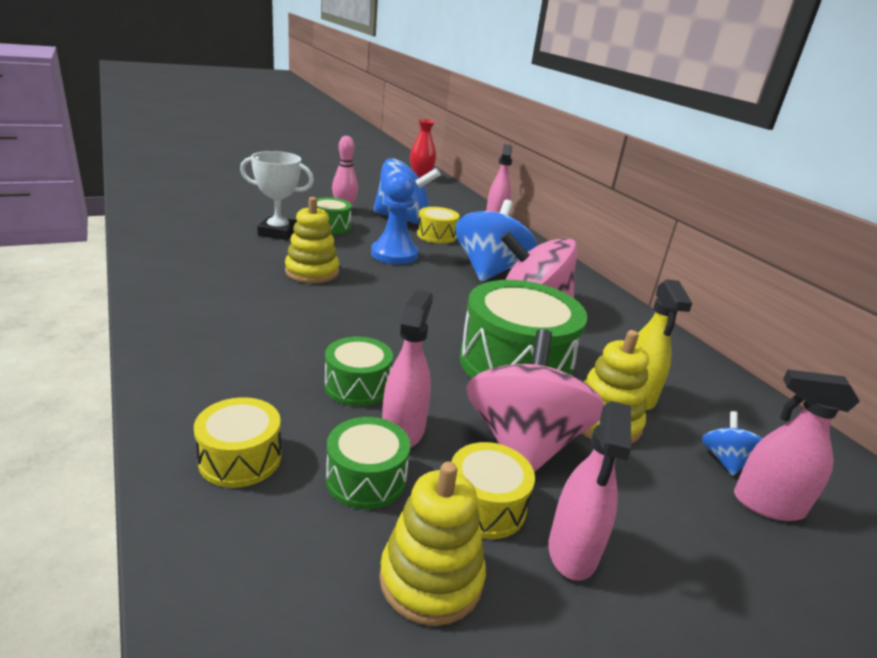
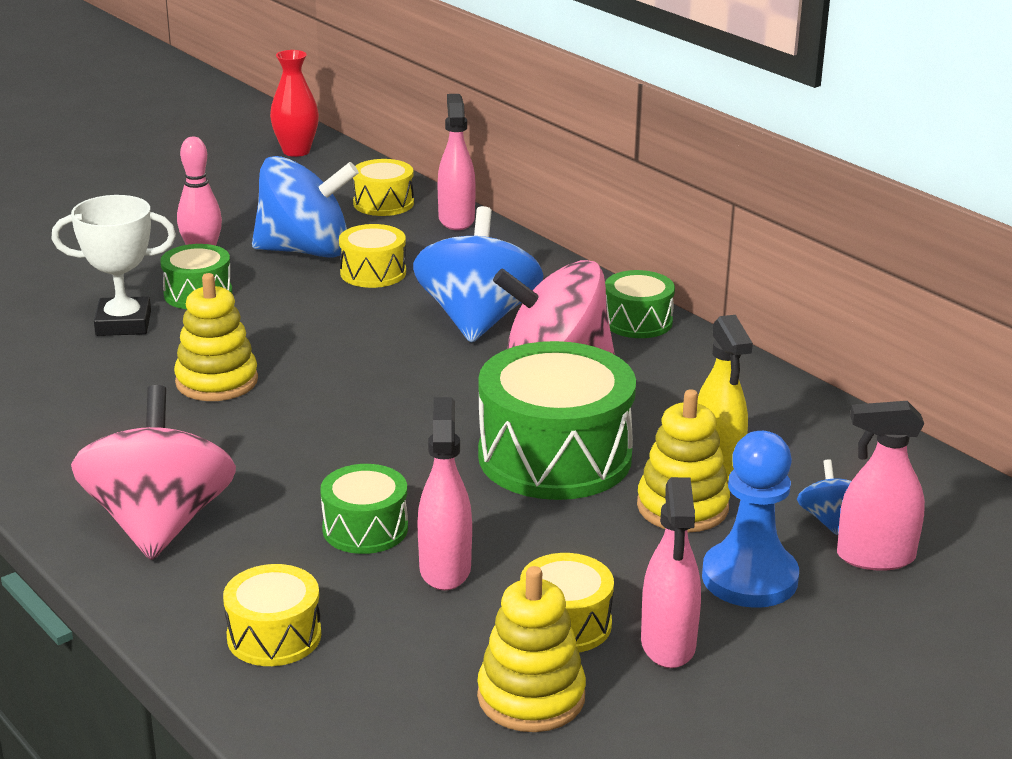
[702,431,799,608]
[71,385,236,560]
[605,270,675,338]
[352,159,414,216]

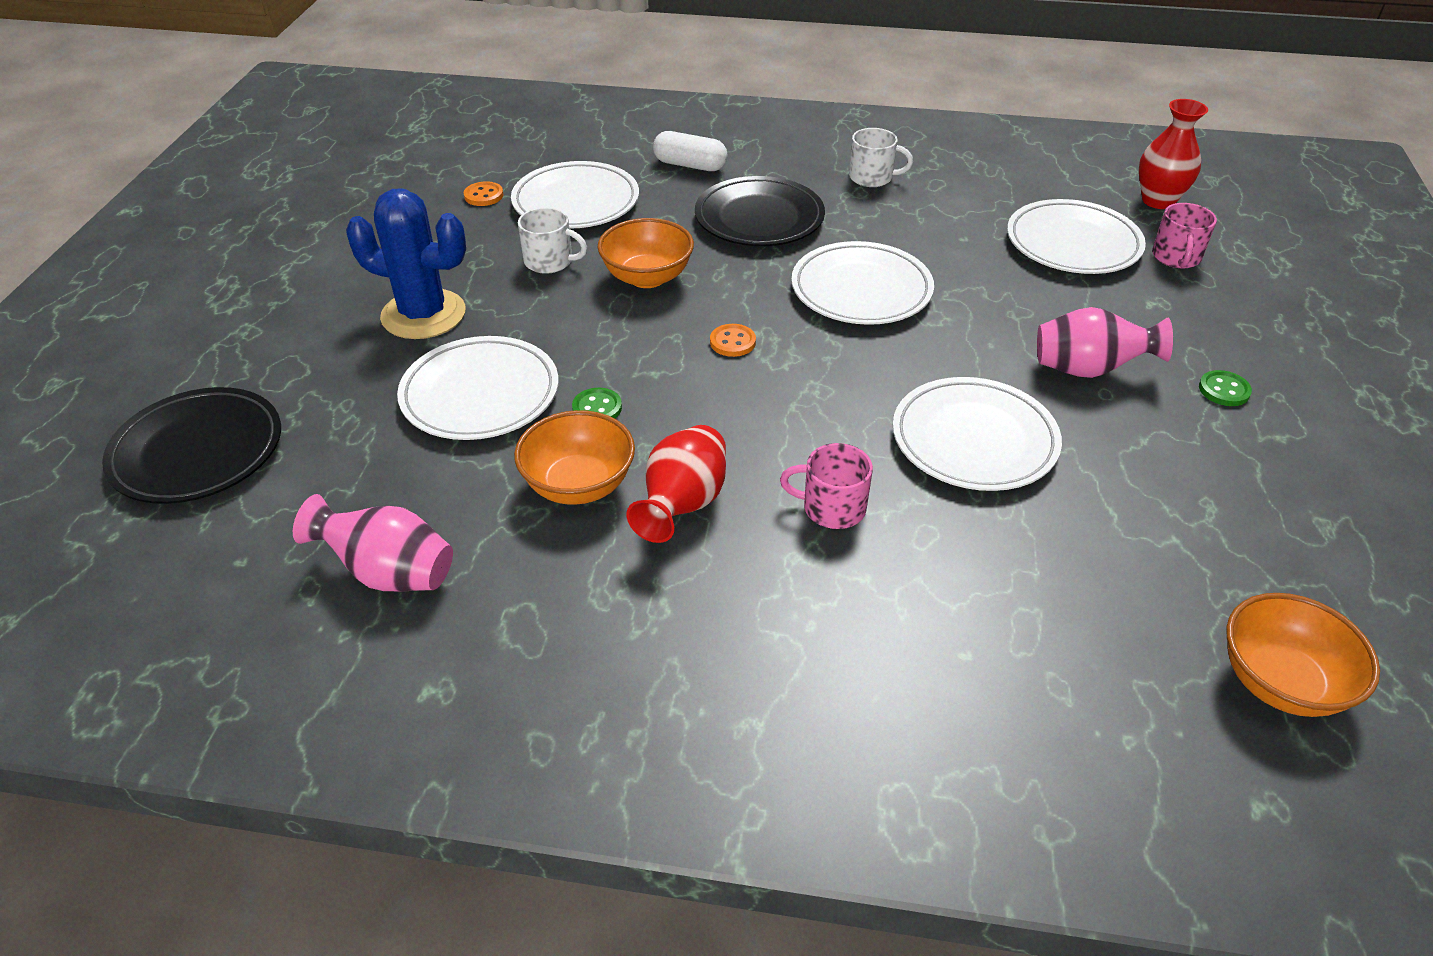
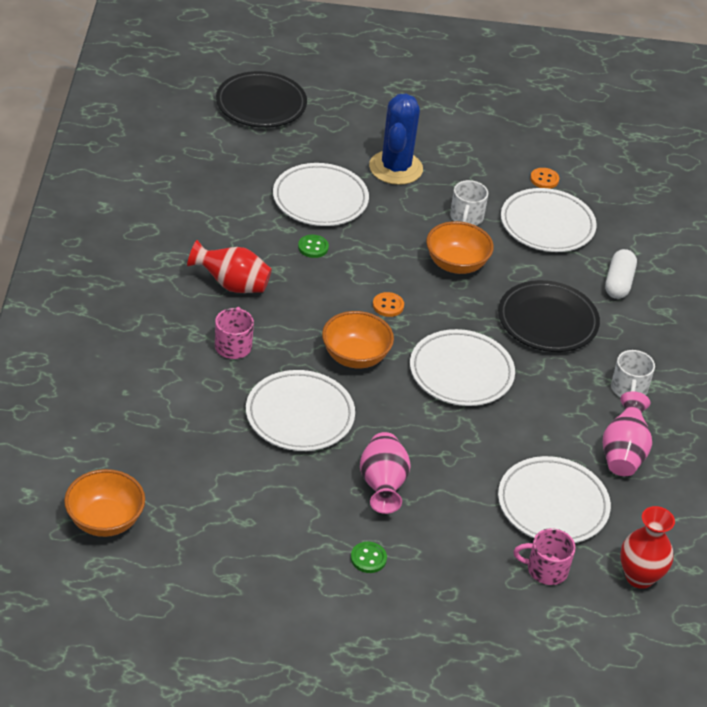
[322,311,394,368]
[603,391,652,476]

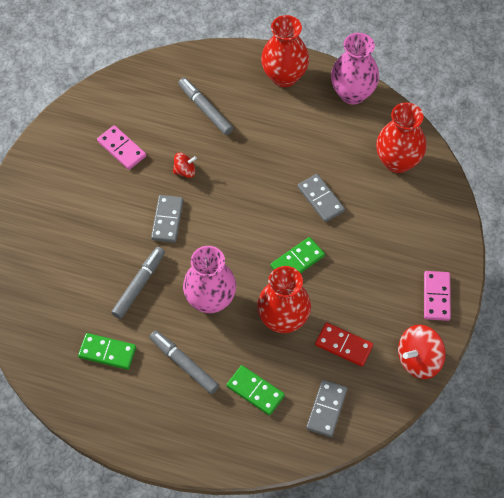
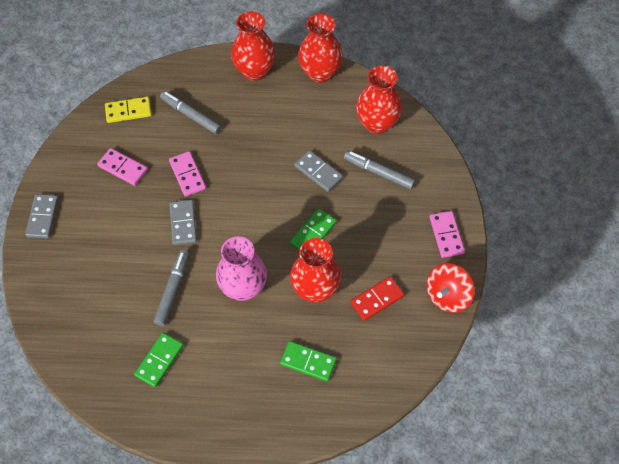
[298,13,343,83]
[169,151,206,196]
[350,276,404,321]
[344,151,416,189]
[134,333,184,387]
[25,194,59,239]
[105,97,152,123]

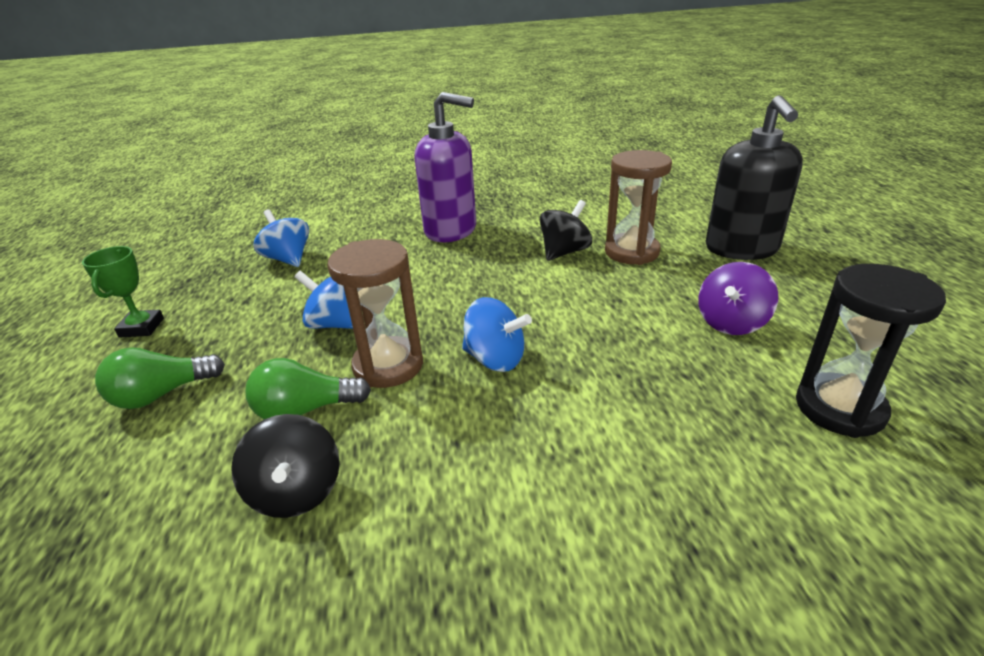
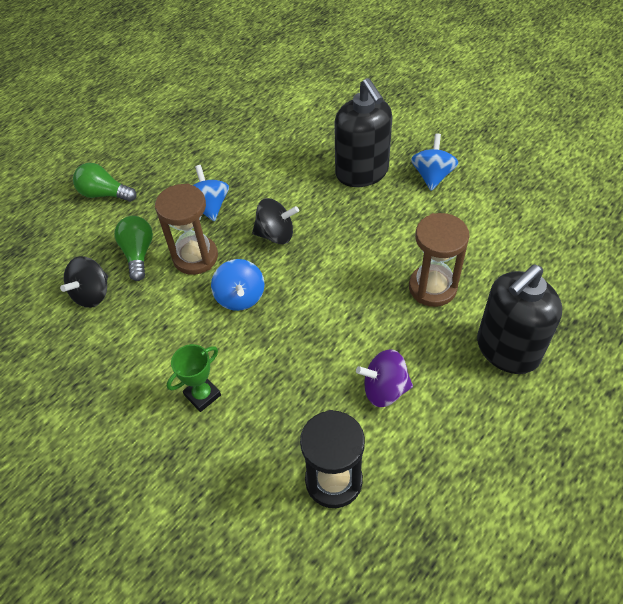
[334,78,392,187]
[252,198,299,244]
[411,134,459,191]
[167,344,221,412]
[114,216,153,281]

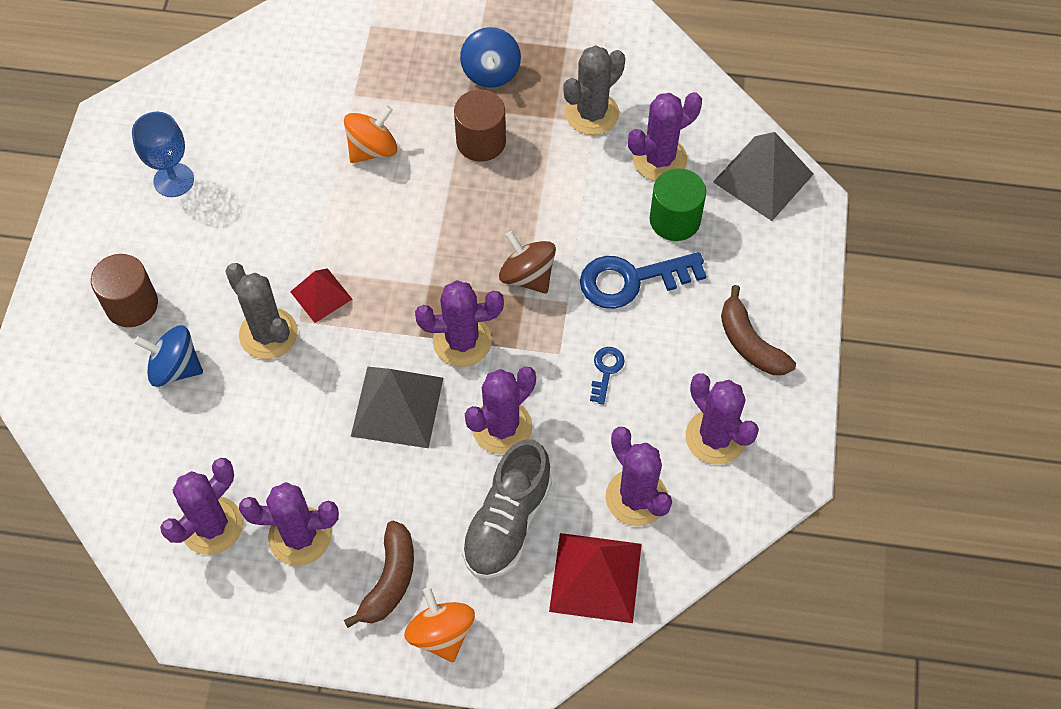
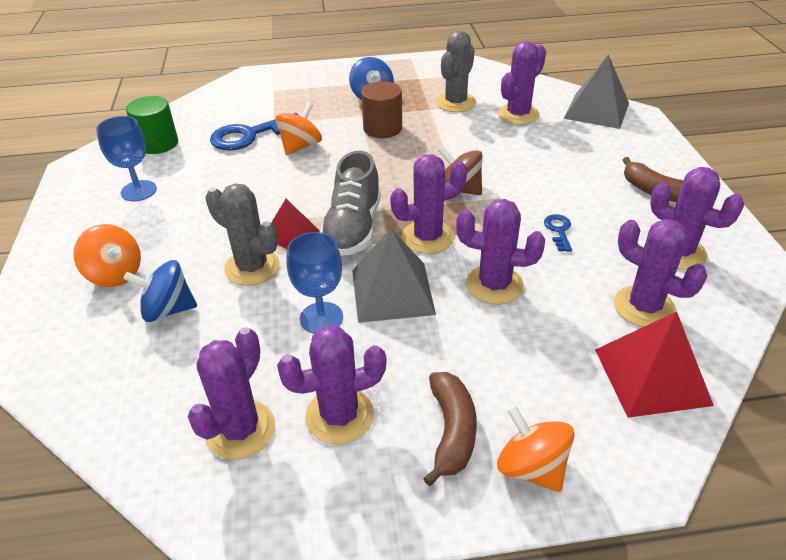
[126,96,178,154]
[210,113,300,151]
[73,224,141,287]
[456,199,545,305]
[320,151,381,256]
[286,232,343,334]

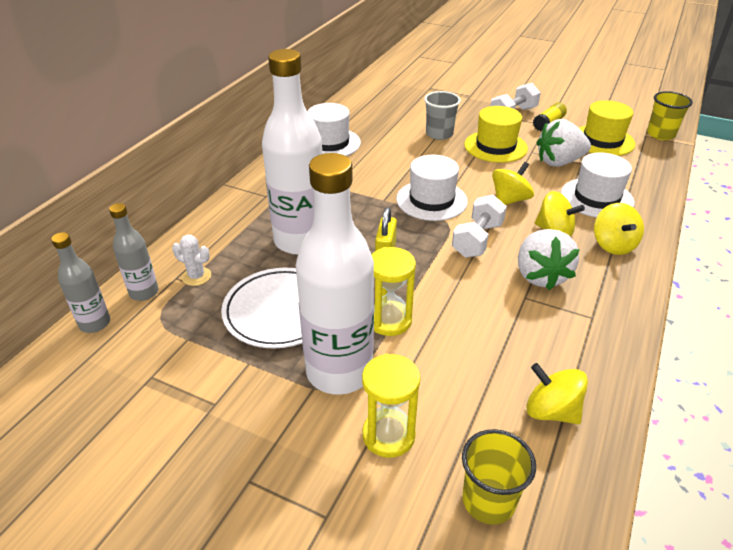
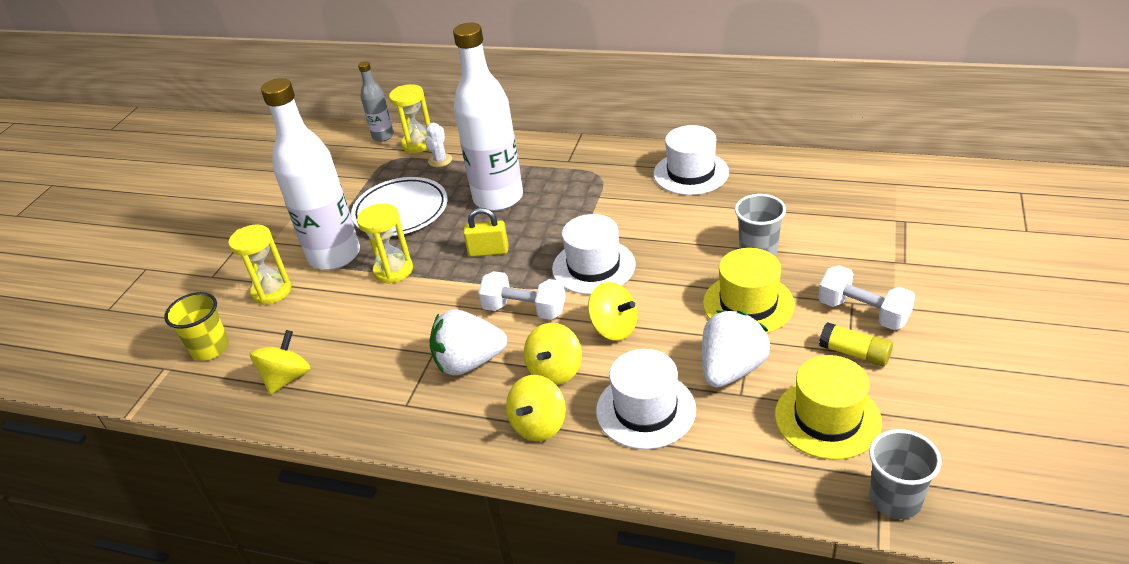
[869,429,942,519]
[702,310,771,388]
[389,84,430,153]
[506,375,566,441]

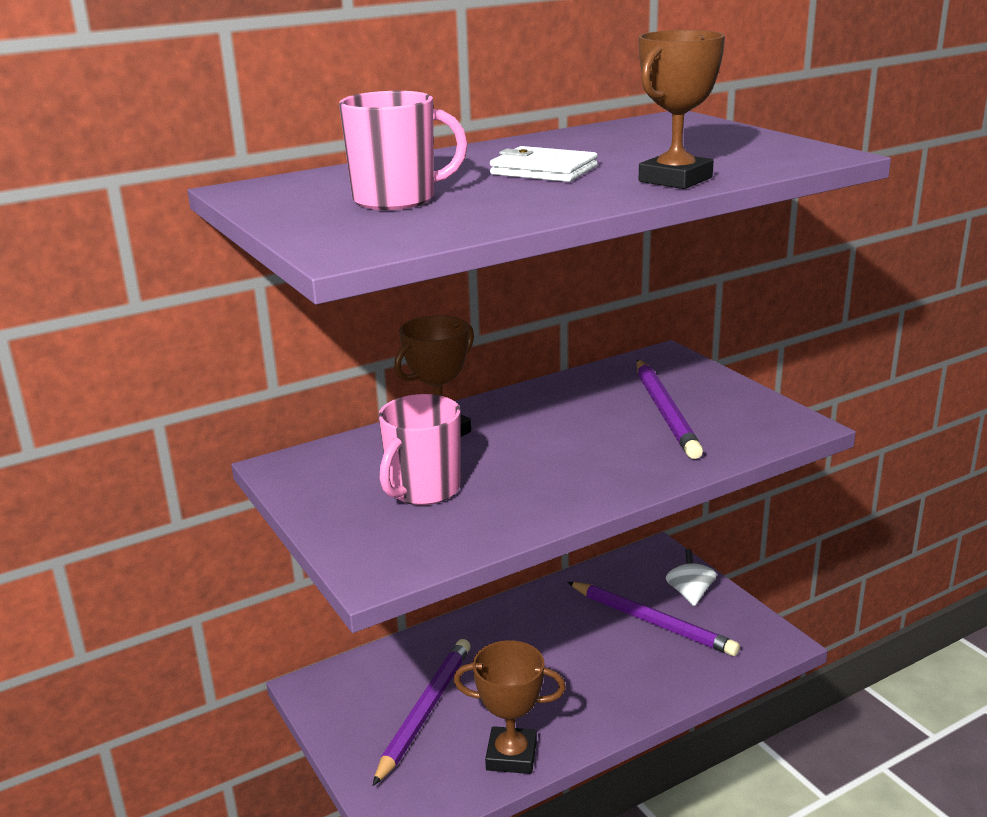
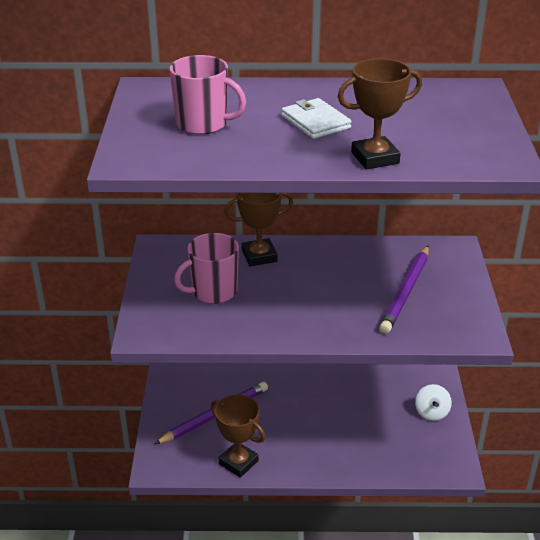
[415,384,452,421]
[568,582,740,656] (first image)

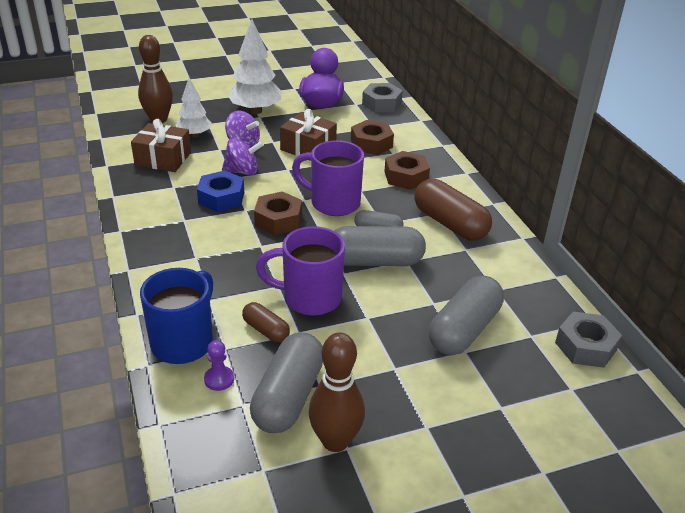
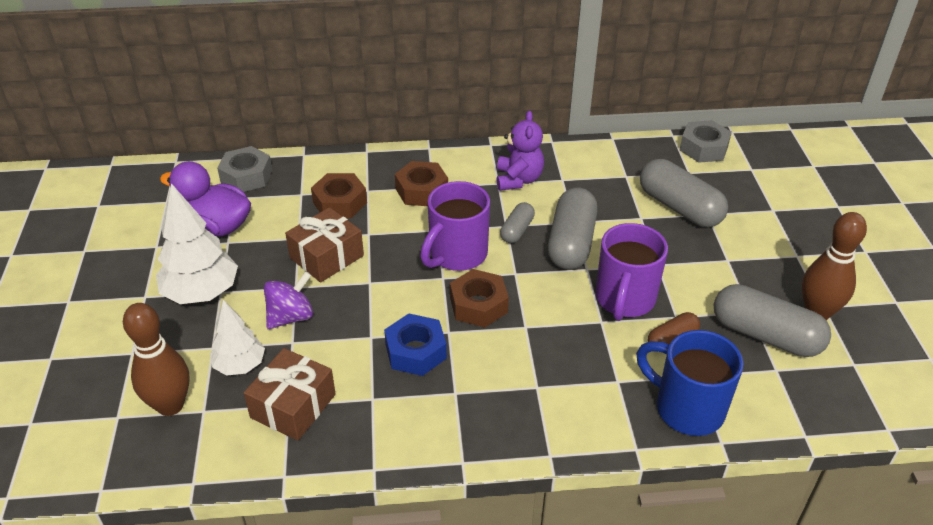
[222,138,264,176] (first image)
[497,111,544,191]
[204,340,234,391] (first image)

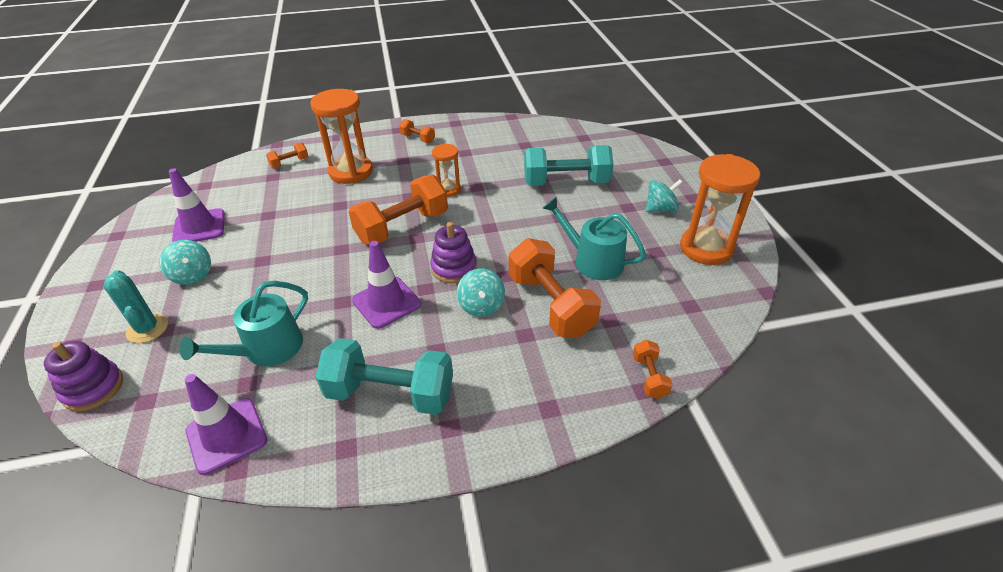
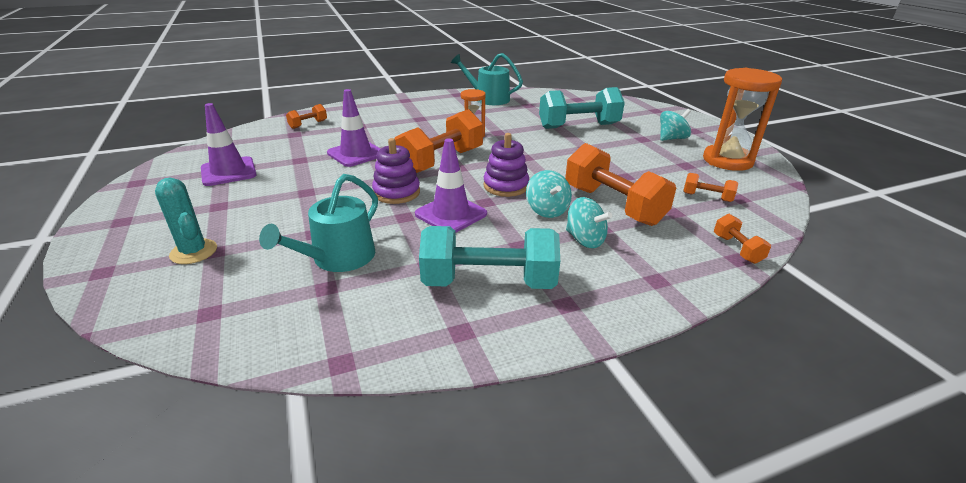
[310,89,373,184] (first image)
[683,173,738,202]
[451,53,523,105]
[566,197,612,248]
[372,138,420,204]
[327,89,381,167]

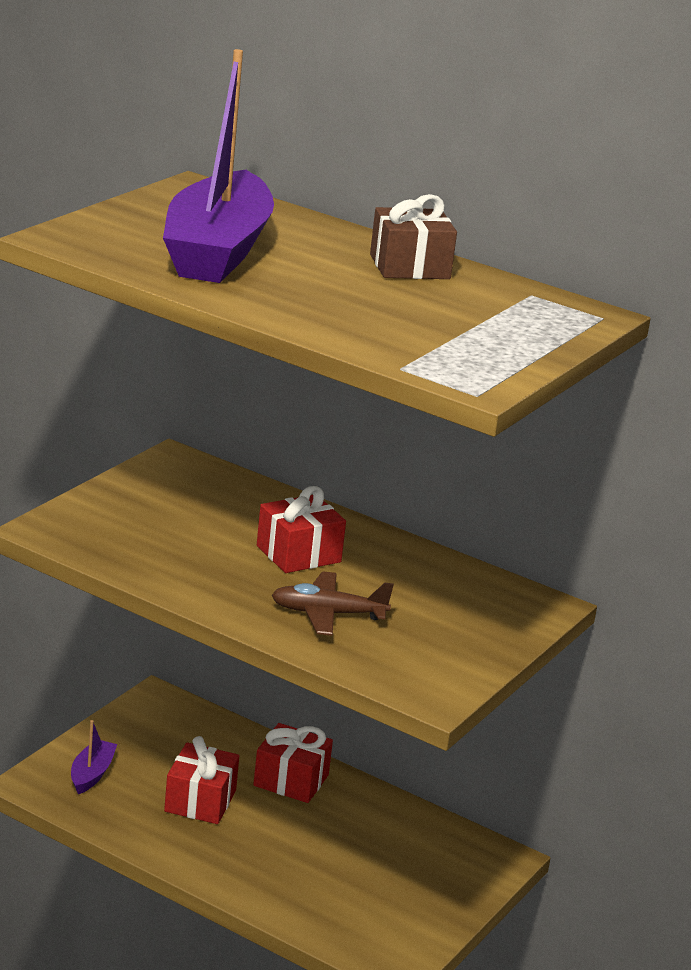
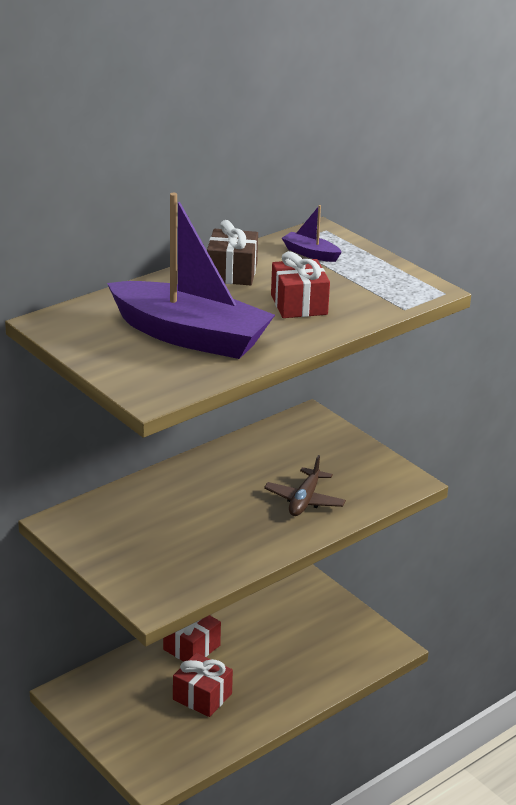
[271,251,330,318]
[282,205,342,262]

